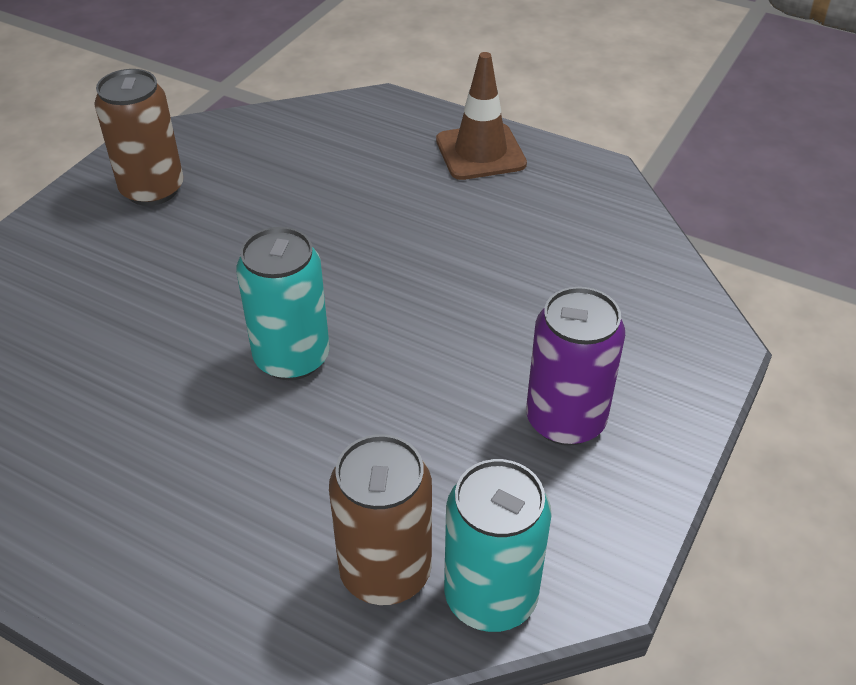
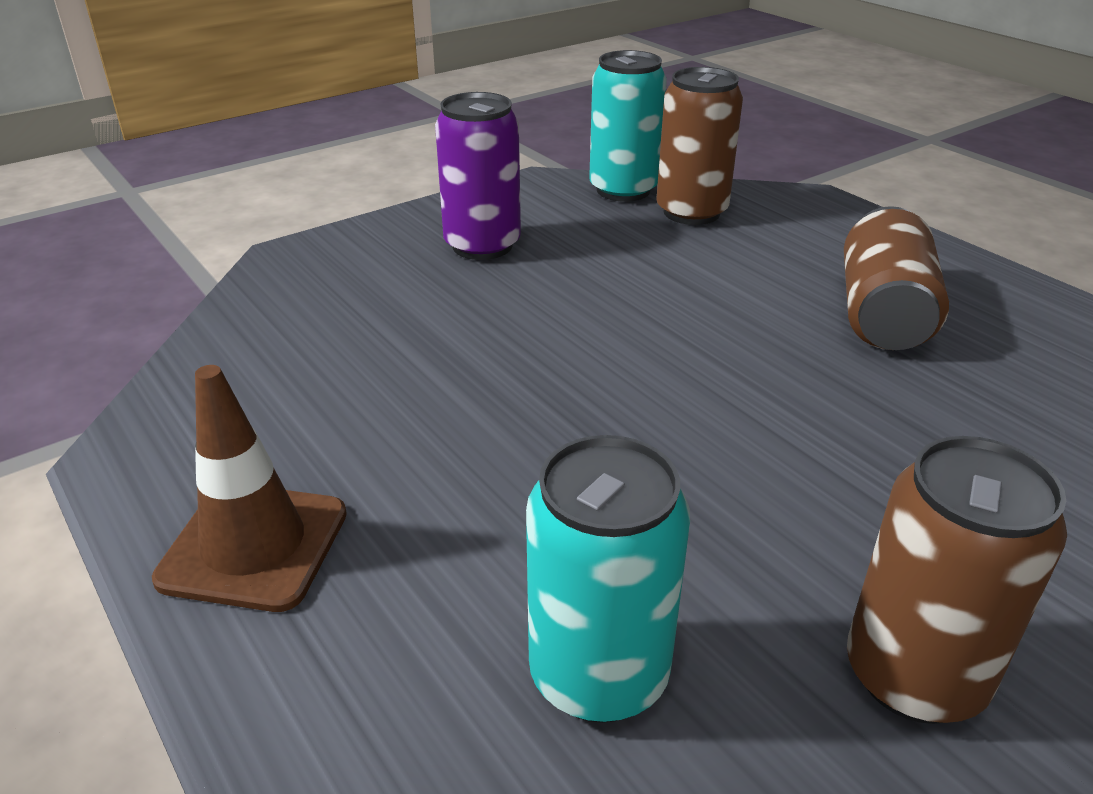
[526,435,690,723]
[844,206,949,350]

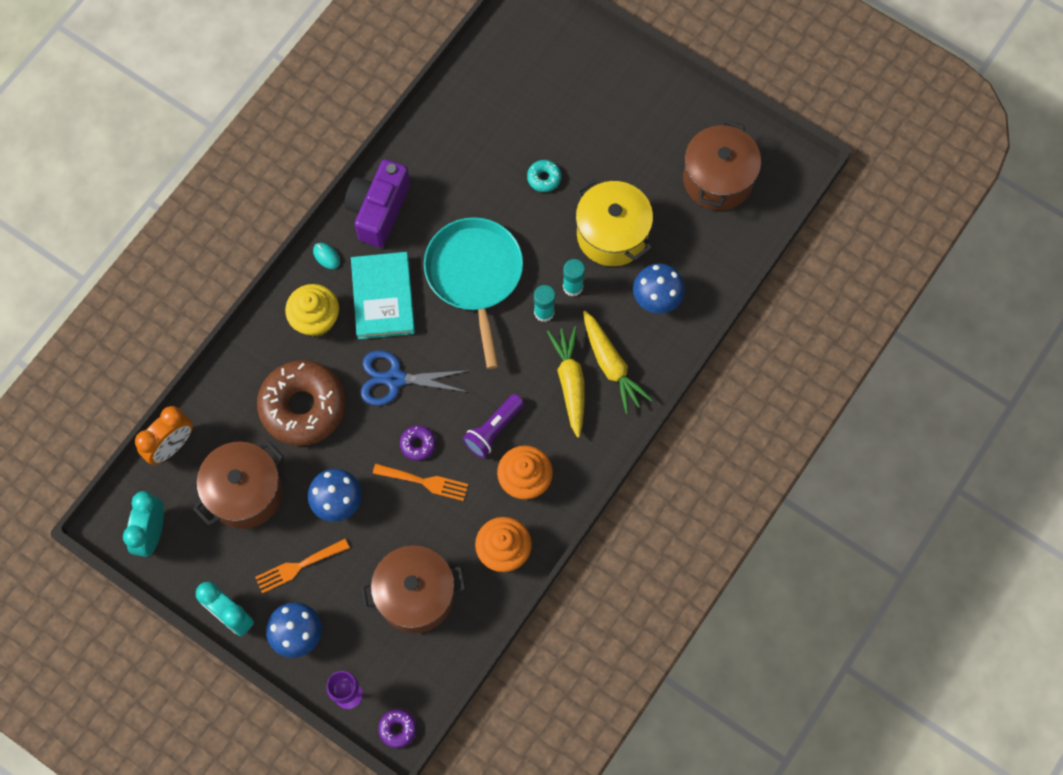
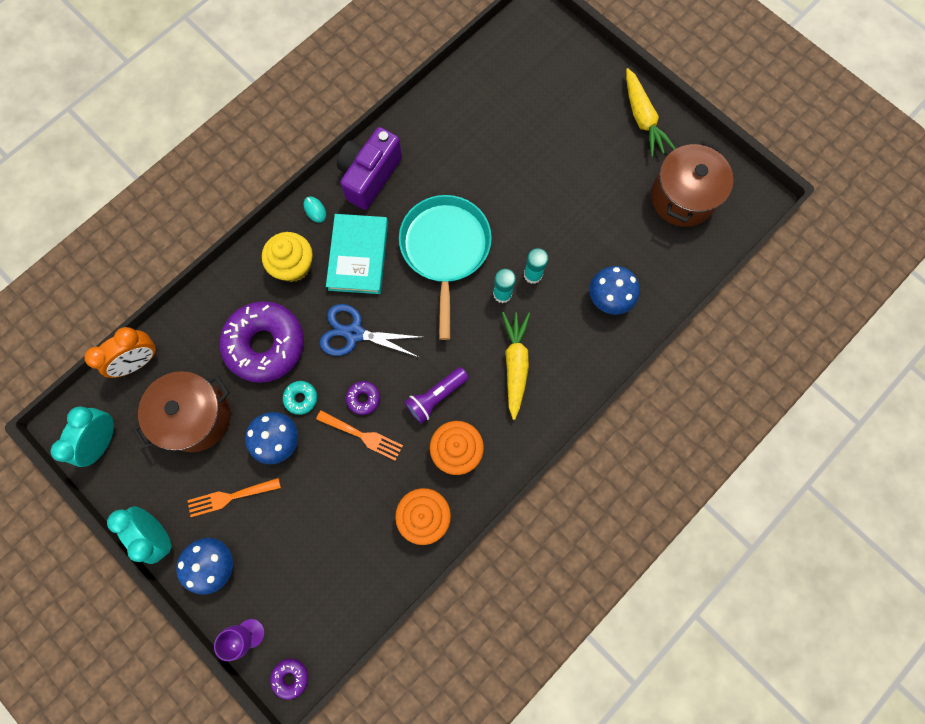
[283,381,317,415]
[576,179,653,266] (first image)
[626,68,676,157]
[220,301,304,383]
[360,545,466,633] (first image)

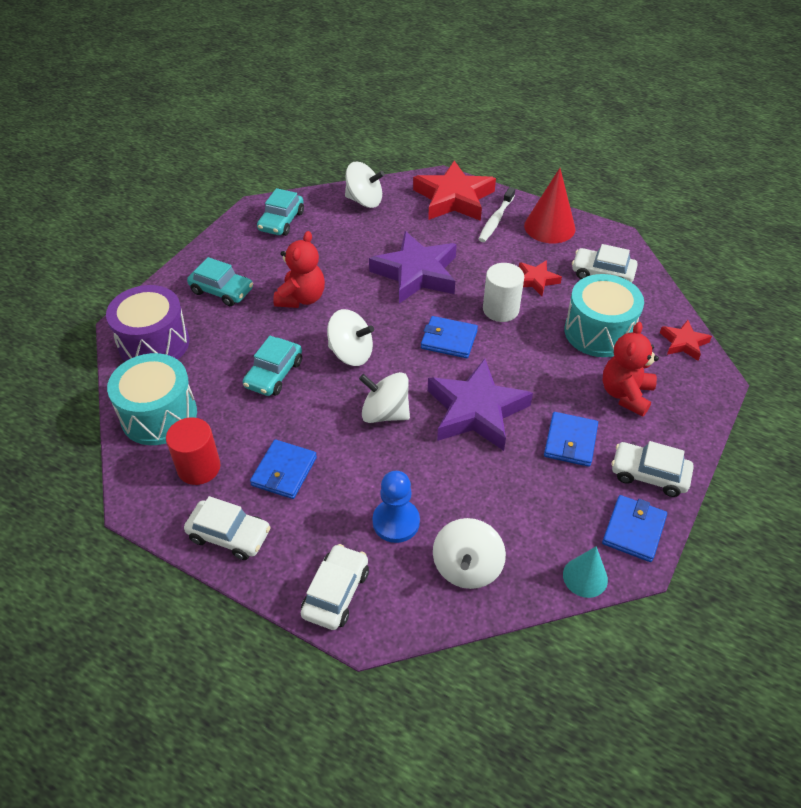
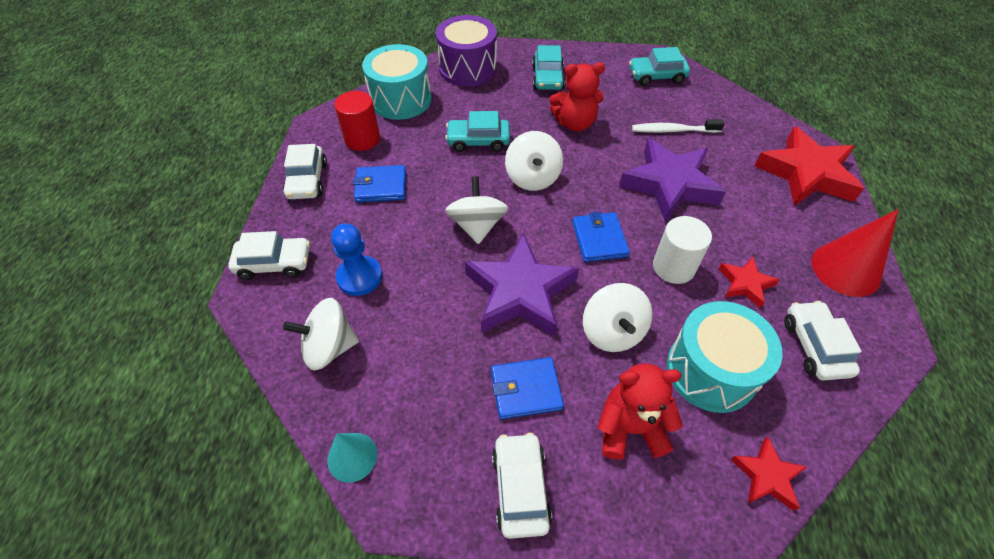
[583,283,652,352]
[632,119,725,133]
[602,495,667,562] (first image)

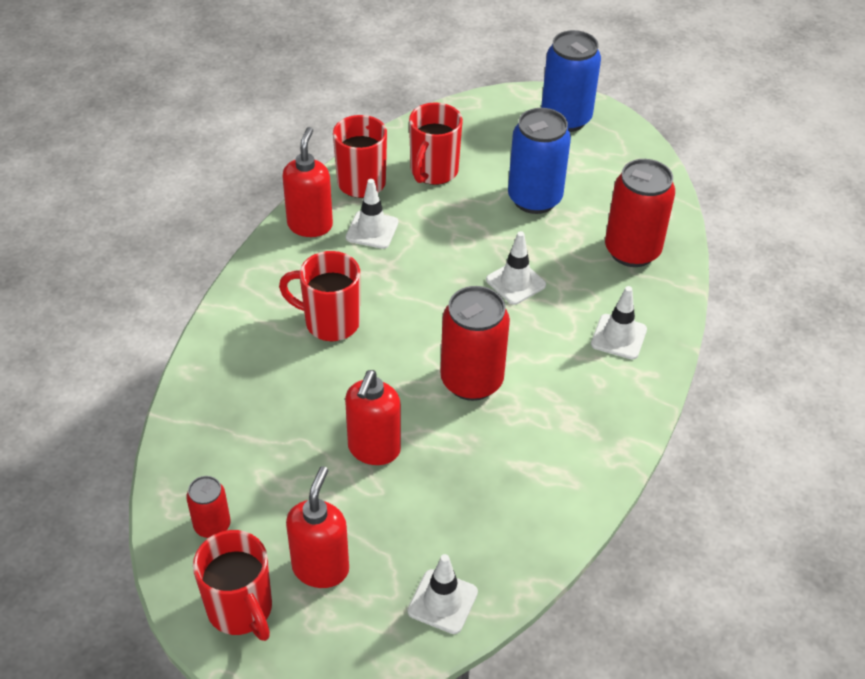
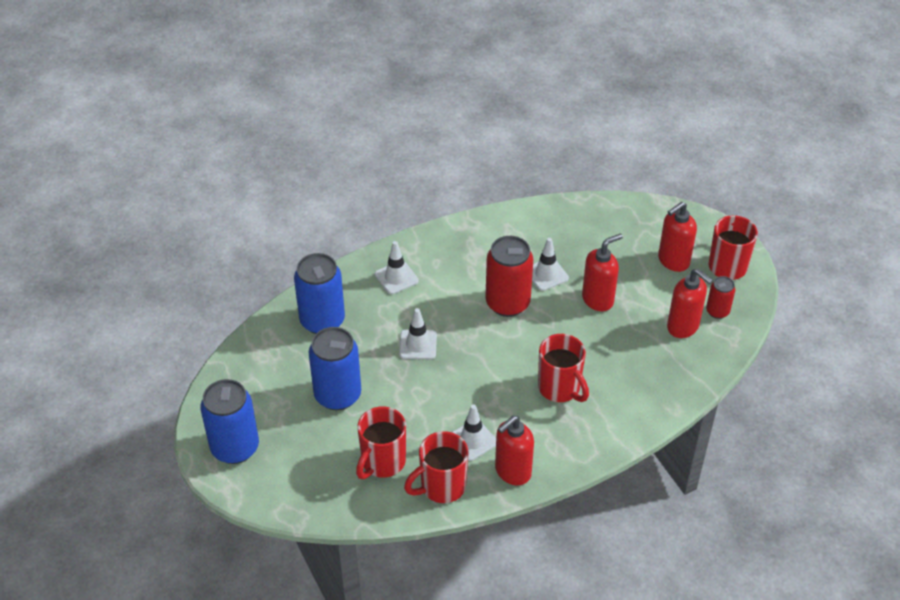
[356,406,406,479]
[294,253,345,334]
[532,238,569,291]
[667,269,713,338]

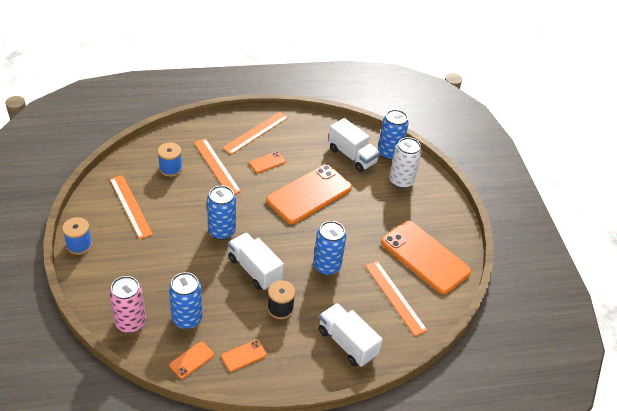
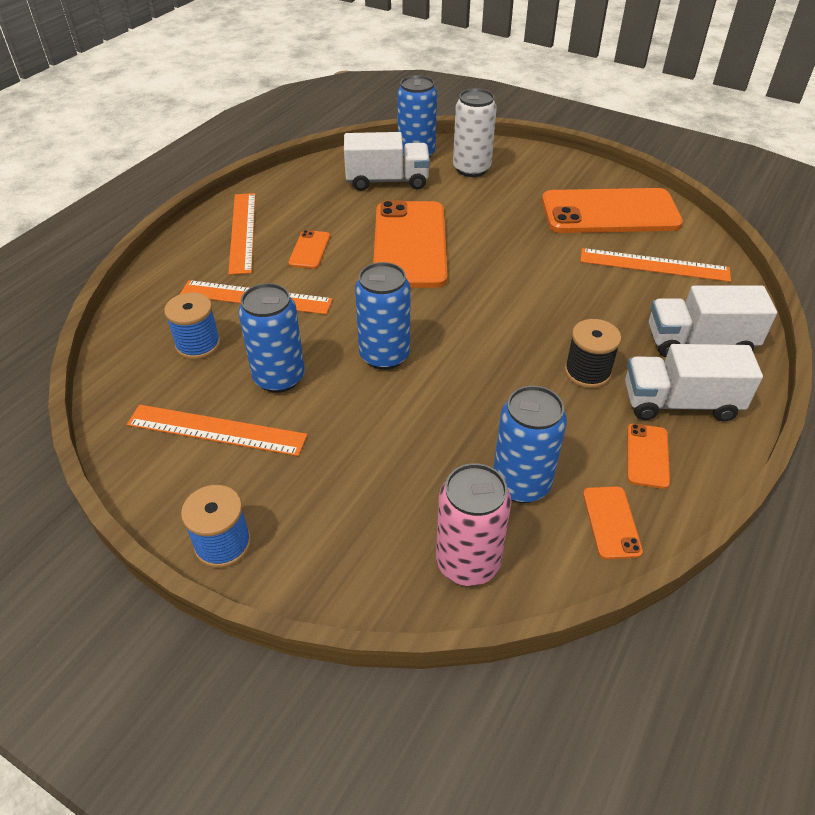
[238,283,305,393]
[625,344,763,421]

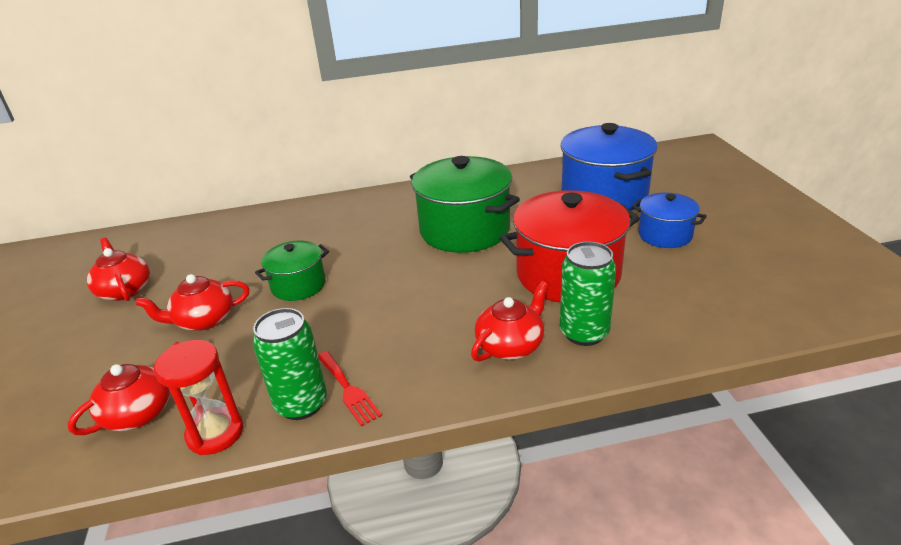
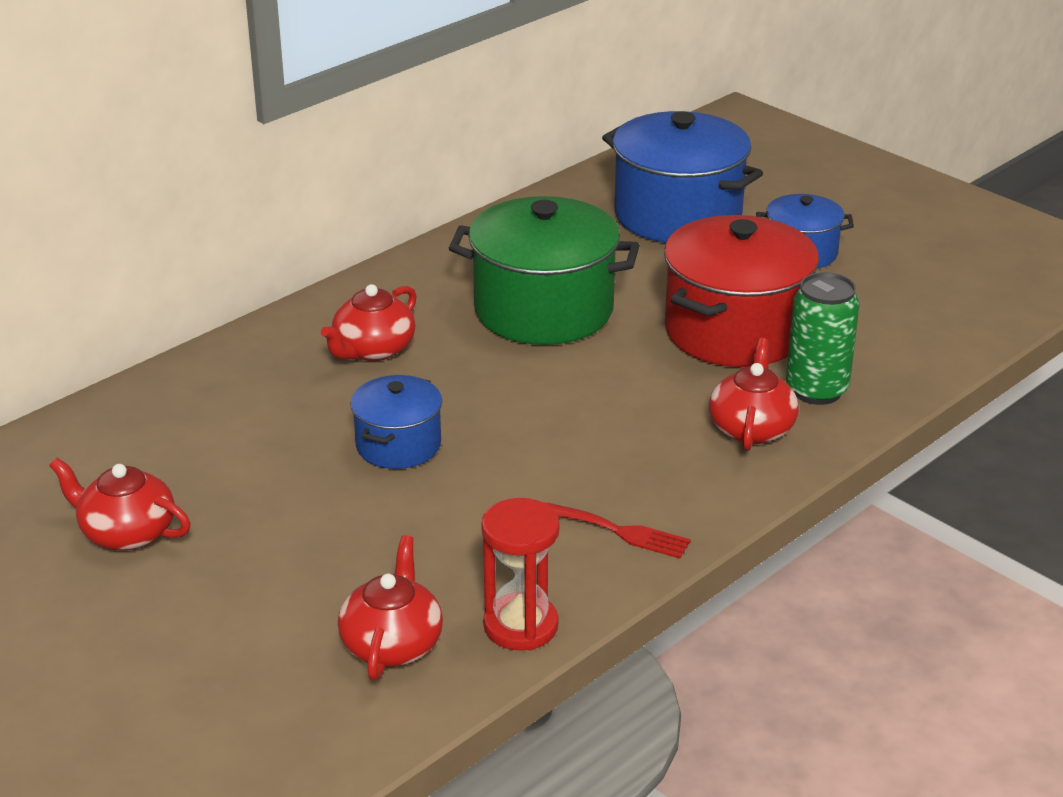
[350,375,442,469]
[321,284,417,361]
[252,308,327,420] (first image)

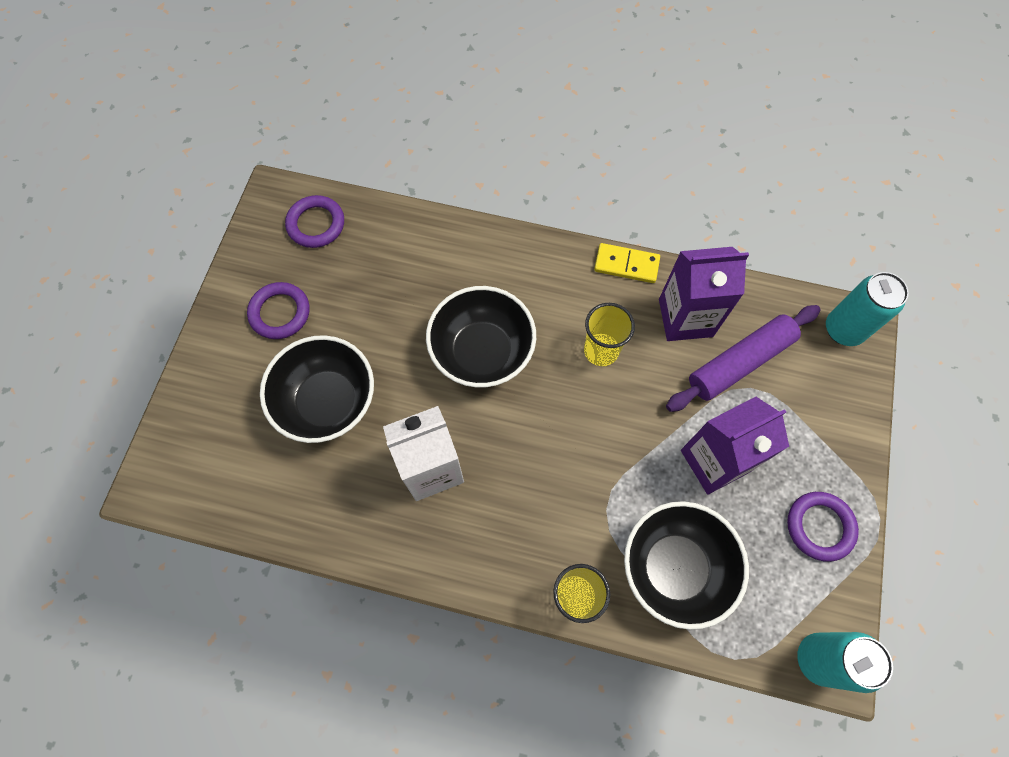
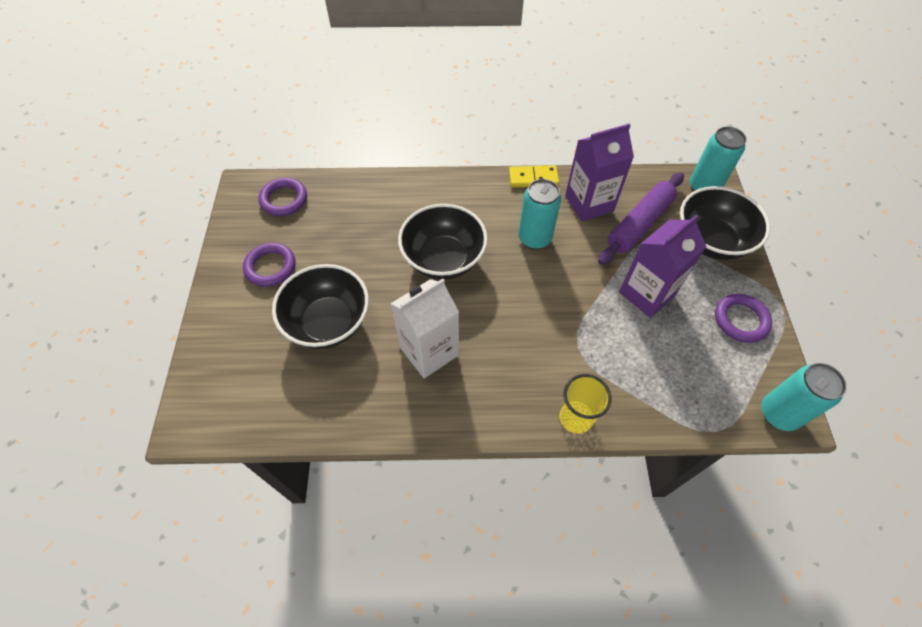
[518,179,561,249]
[680,186,770,260]

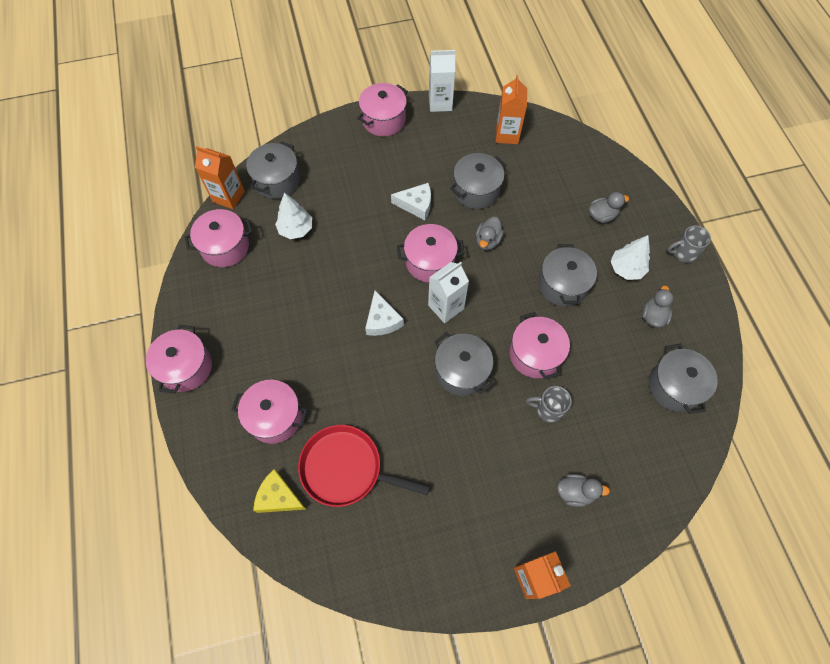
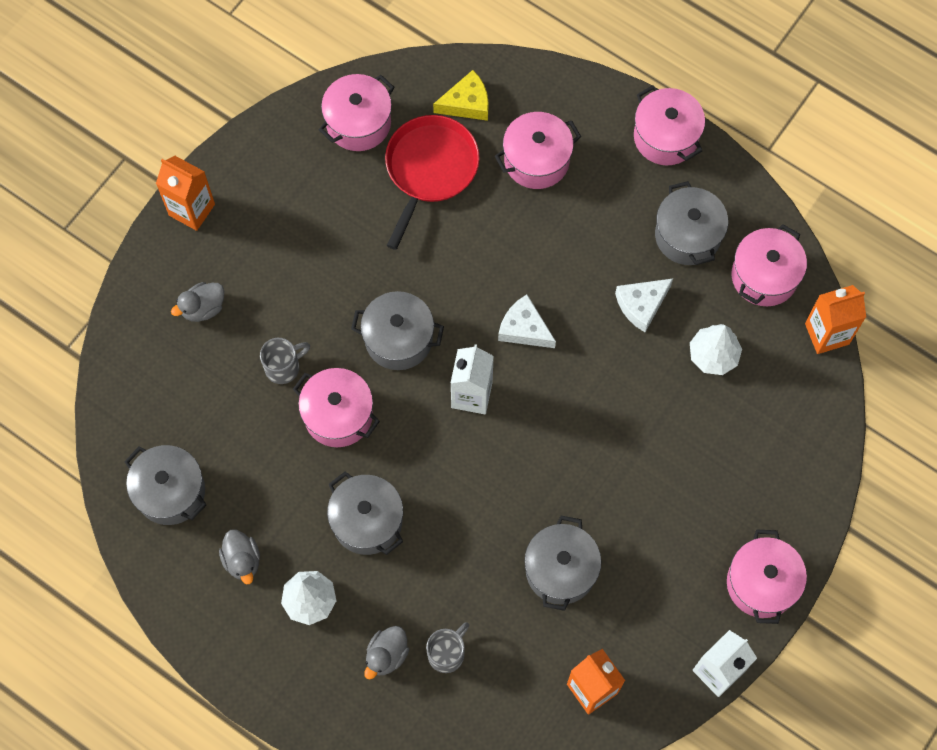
[655,181,728,265]
[615,279,673,332]
[476,217,504,250] (first image)
[319,74,395,151]
[426,623,469,673]
[385,115,480,250]

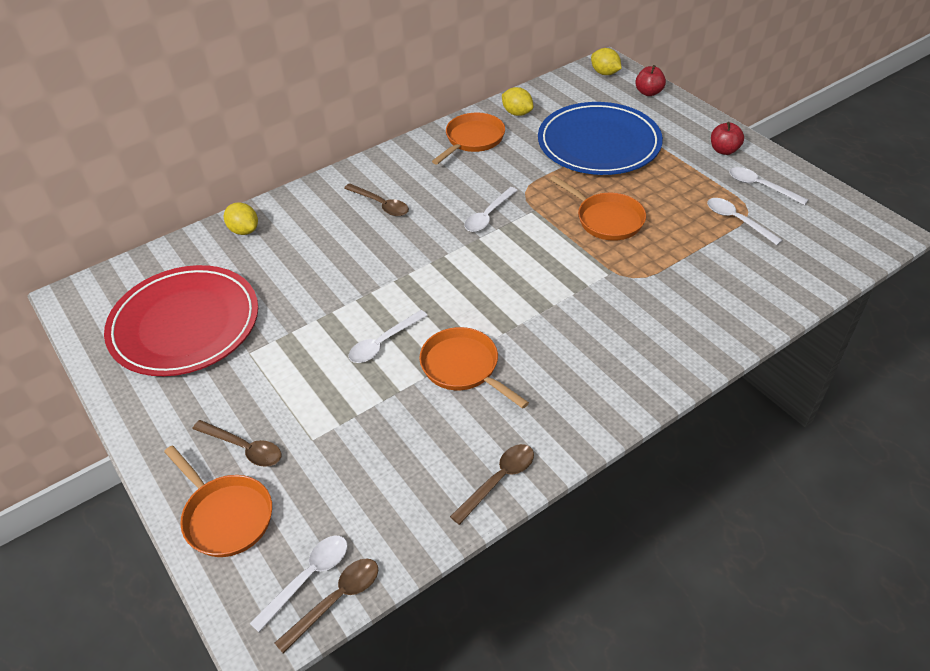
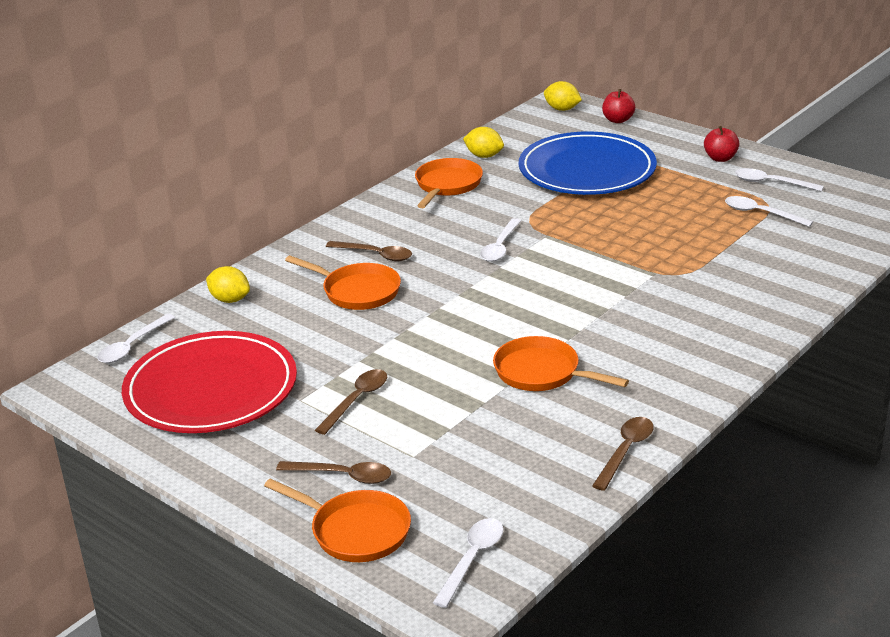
[285,255,401,310]
[97,314,175,363]
[315,369,387,435]

